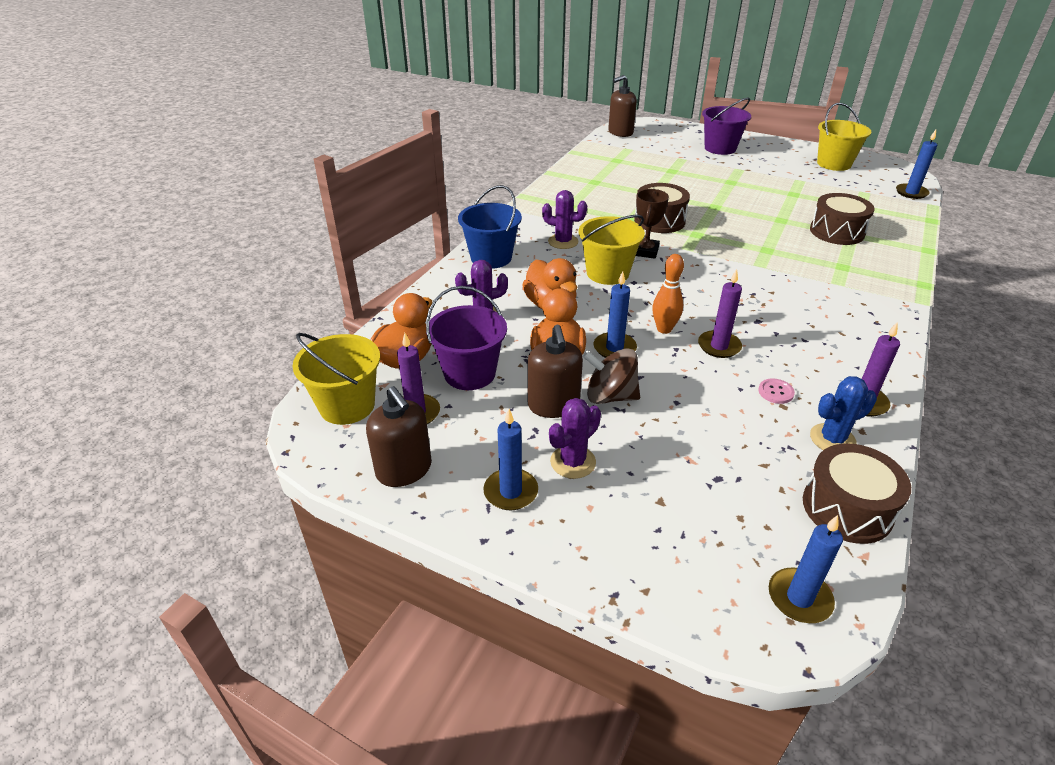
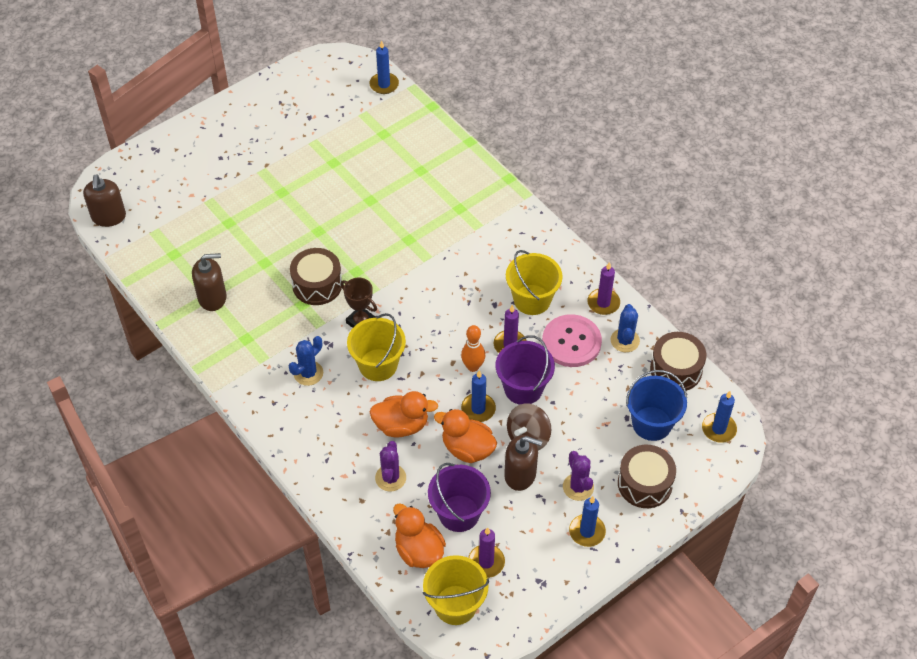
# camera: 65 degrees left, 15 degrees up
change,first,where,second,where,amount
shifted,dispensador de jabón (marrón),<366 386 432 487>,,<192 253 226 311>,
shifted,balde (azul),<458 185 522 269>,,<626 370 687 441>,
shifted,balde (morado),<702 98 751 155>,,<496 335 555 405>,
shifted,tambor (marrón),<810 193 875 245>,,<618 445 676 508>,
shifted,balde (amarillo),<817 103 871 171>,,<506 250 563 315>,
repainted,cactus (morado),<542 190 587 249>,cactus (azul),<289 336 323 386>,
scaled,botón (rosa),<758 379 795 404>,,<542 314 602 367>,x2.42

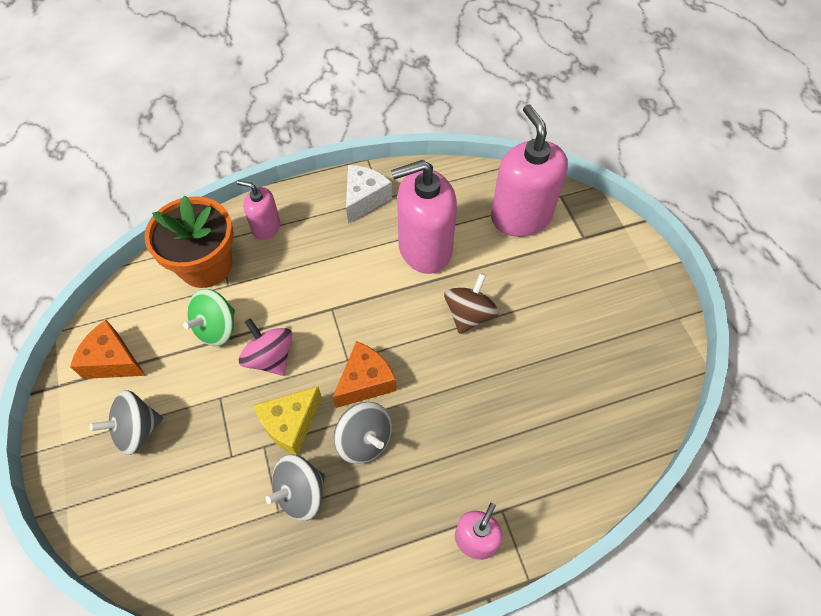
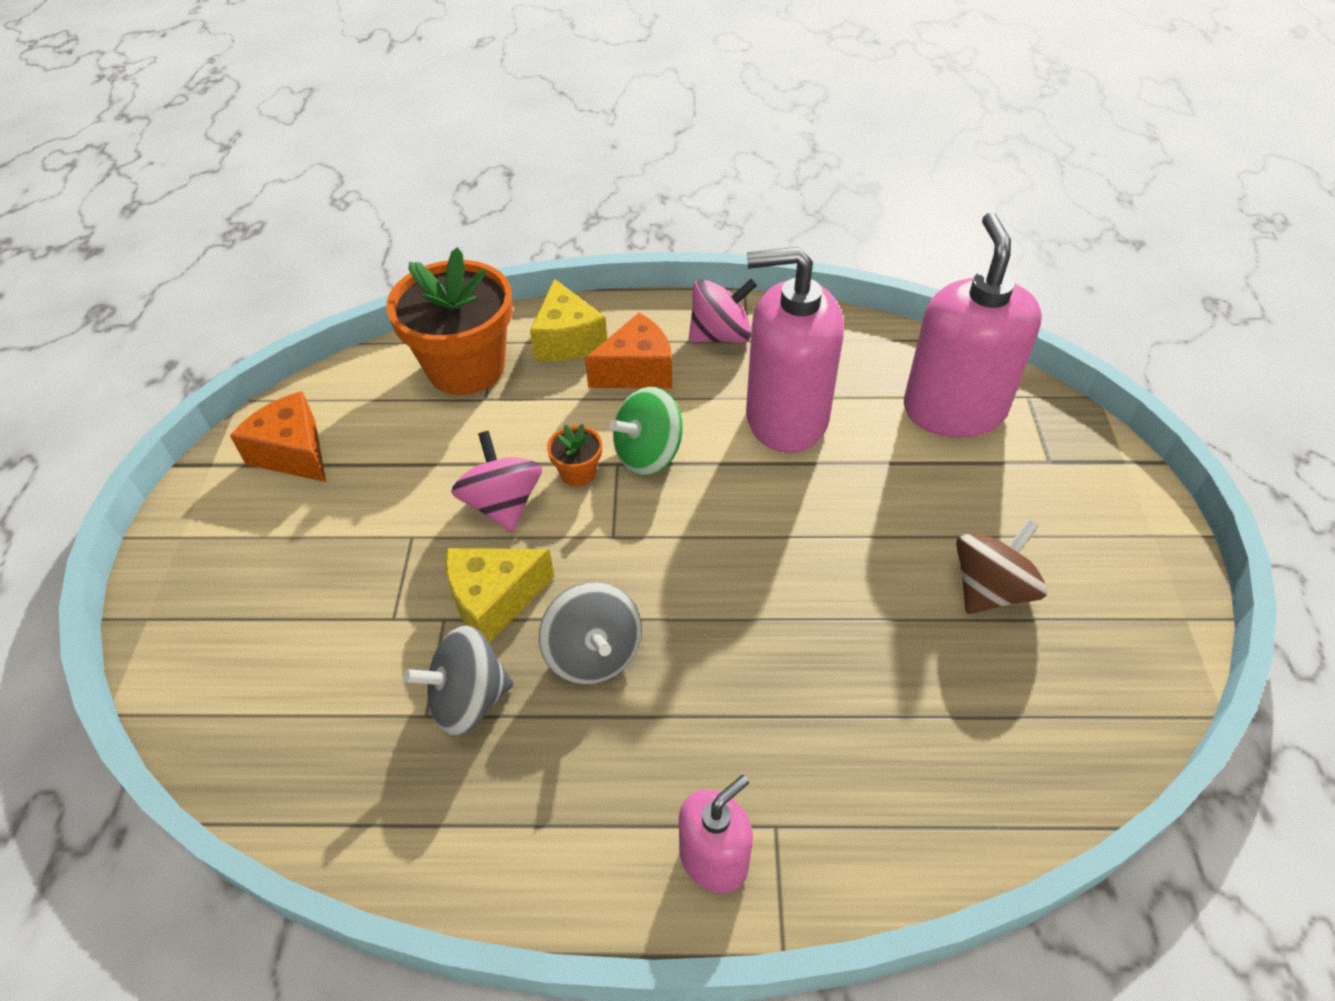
# camera: 20 degrees right, 10 degrees down
change,first,where,second,where,amount
gone,peonza (gris),<90 390 163 455>,,,
new,,,maceta (naranja),<547 424 602 487>,
shifted,peonza (verde),<183 289 235 346>,,<610 387 683 476>,
shifted,queso (naranja),<333 341 397 408>,,<585 313 672 389>,
shifted,peonza (marrón),<444 273 499 334>,,<956 519 1047 614>,
swapped,dispensador de jabón (rosa),<237 180 280 240>,queso (amarillo),<530 279 607 362>,
swapped,queso (blanco),<346 165 392 224>,peonza (rosa),<689 278 757 343>,

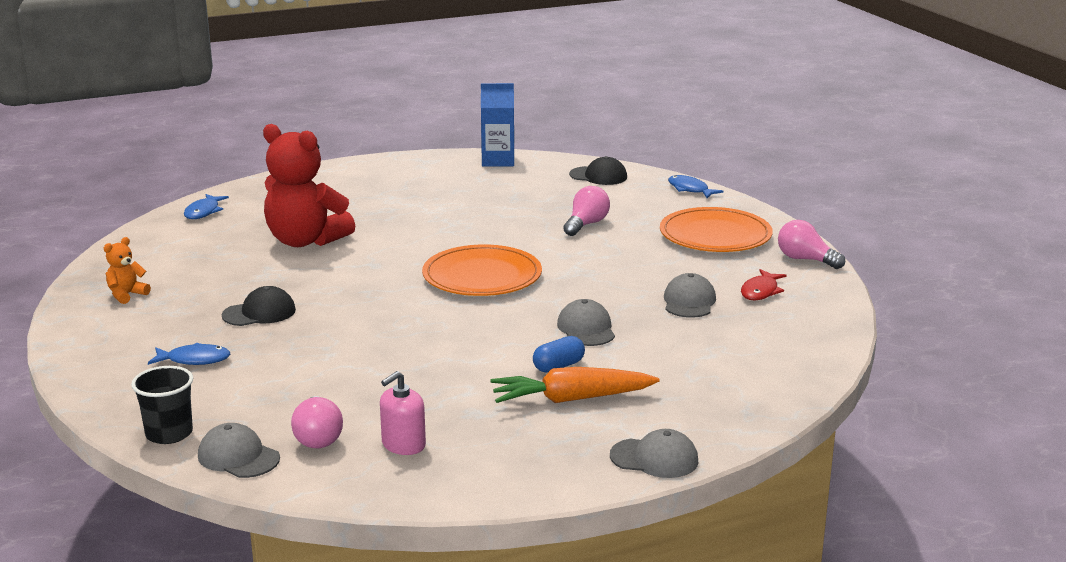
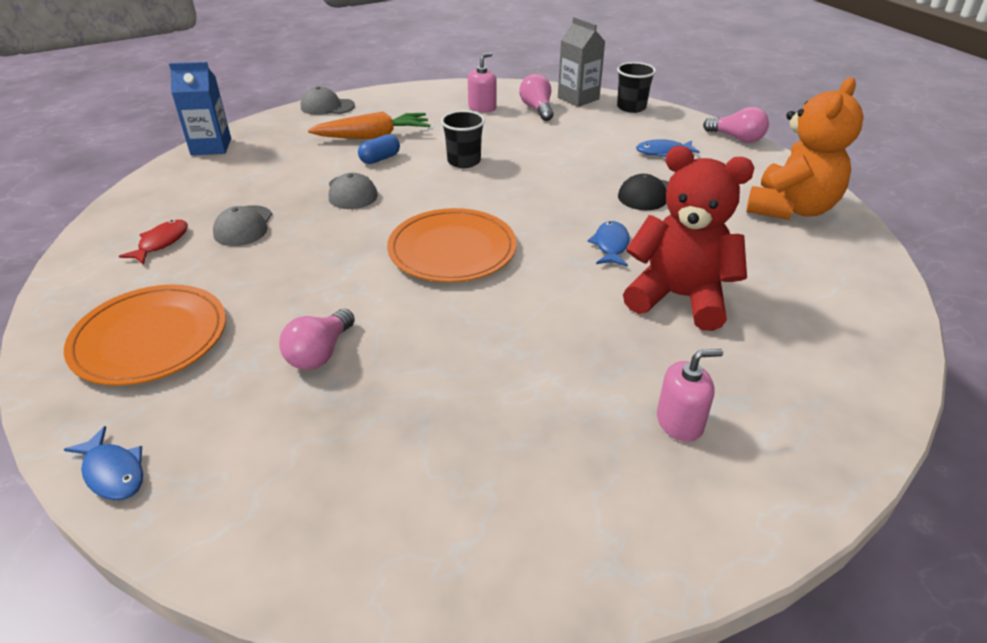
# camera: 175 degrees right, 15 degrees up
change,first,where,second,where,amount
gone,gorra (negro),<569 156 627 185>,,,
new,,,vaso (negro),<441 110 485 168>,
new,,,dispensador de jabón (rosa),<657 349 723 442>,
shifted,pez (azul),<184 194 229 219>,,<587 221 630 267>,
shifted,cartón de leche (azul),<481 83 514 167>,,<169 62 231 155>,
shifted,bombilla (rosa),<778 220 845 269>,,<703 107 769 143>,
swapped,gorra (gris),<198 423 280 478>,cartón de leche (gris),<558 17 605 107>,
scaled,osito (naranja),<104 237 151 304>,,<746 77 864 220>,x2.30

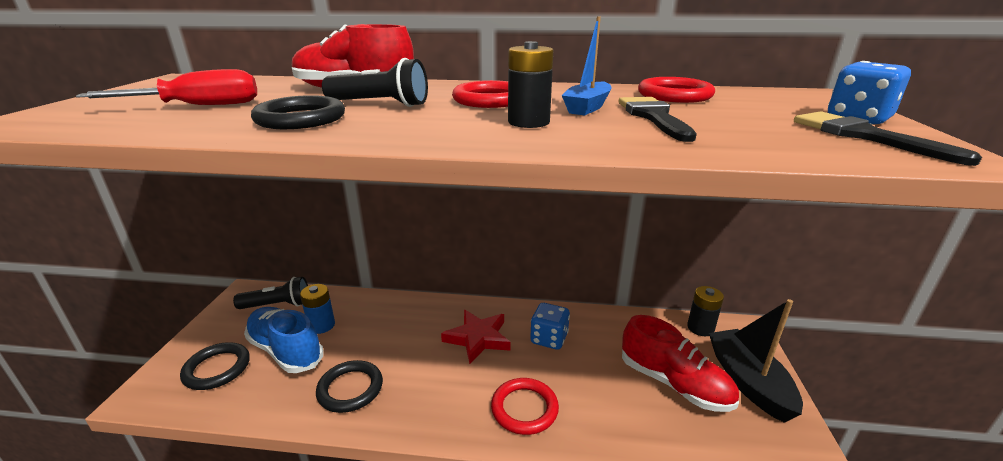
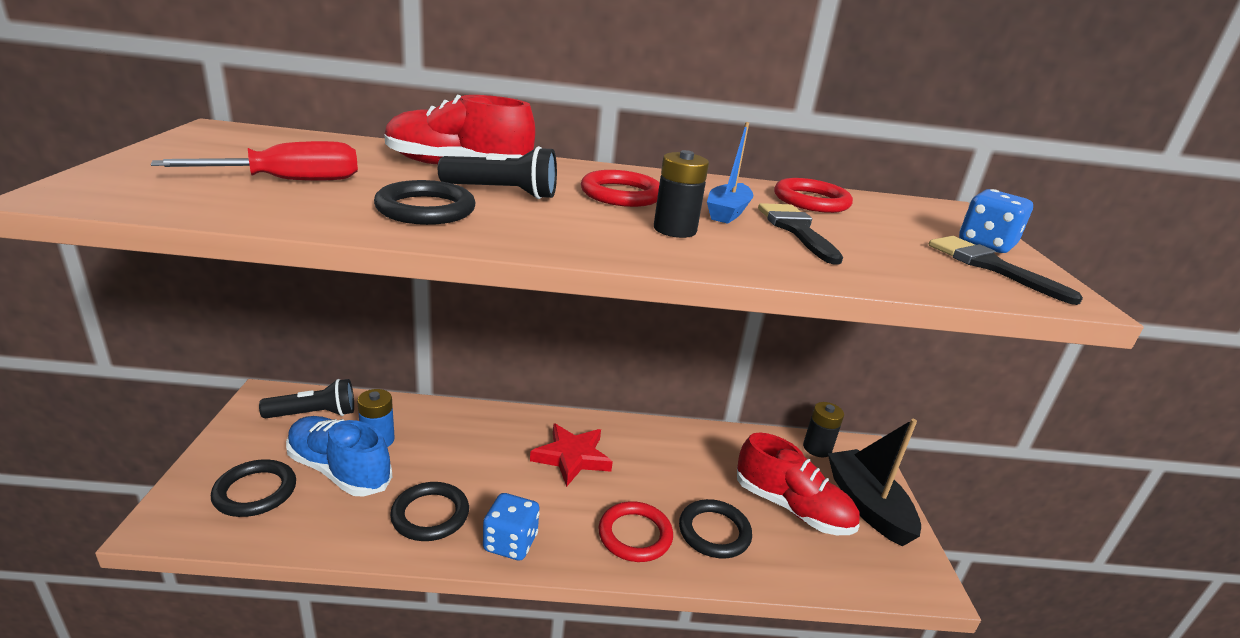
# camera: 10 degrees left, 0 degrees up
change,first,where,second,where,amount
new,,,anillo (negro),<679 499 752 558>,
shifted,dado (azul),<530 303 570 350>,,<483 493 540 561>,

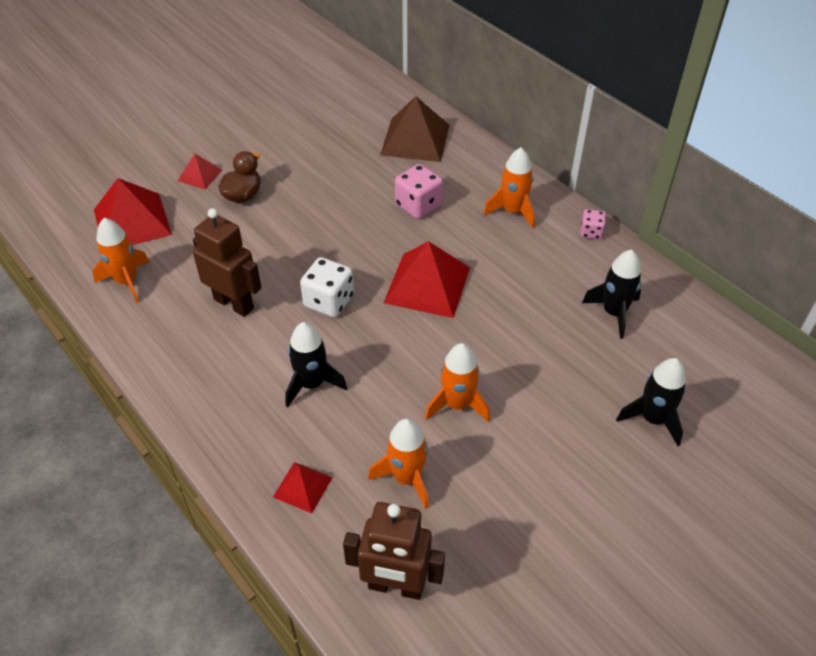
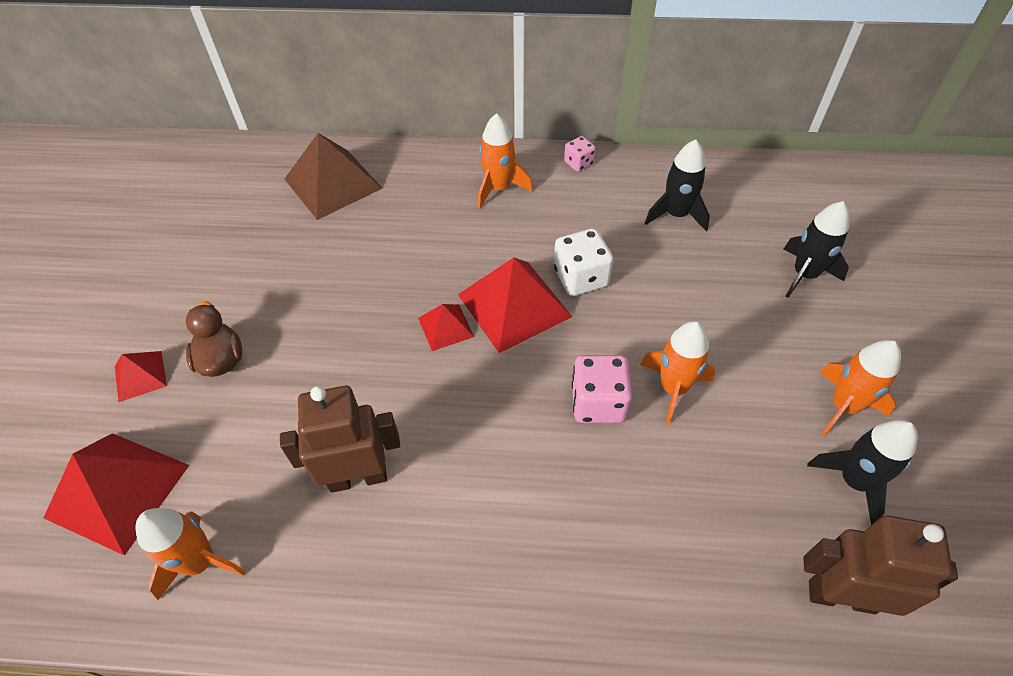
# camera: 45 degrees left, 5 degrees up
change,first,where,second,where,amount
shifted,pirámide (rojo),<273 462 333 513>,,<418 304 474 351>,
shifted,cohete (negro),<285 322 347 407>,,<807 420 918 525>,
shifted,dado (blanco),<300 257 354 317>,,<554 228 614 296>,
shifted,cohete (naranja),<368 418 428 509>,,<819 340 901 436>,
shifted,dado (rosa),<395 164 443 219>,,<572 355 632 423>,
rotated,robot (marrón),<343 502 445 600>,,<803 516 958 616>,135 degrees counterclockwise

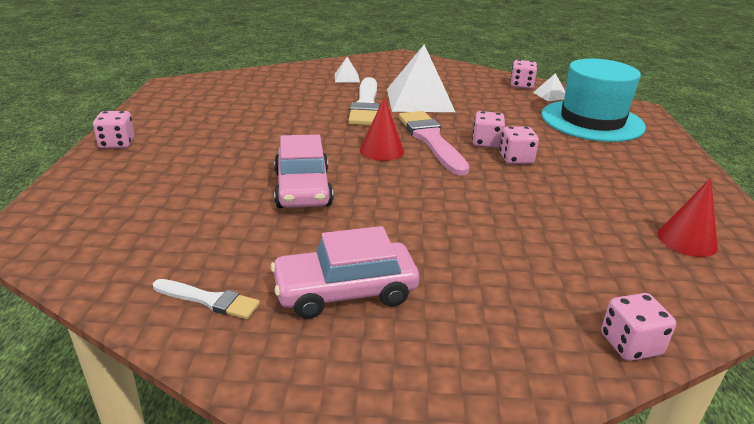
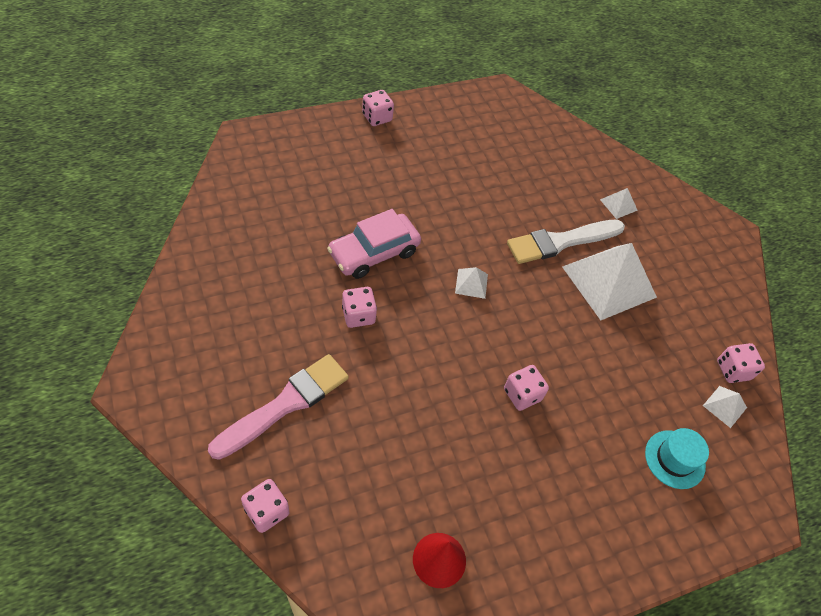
# camera: 60 degrees right, 25 degrees up
change,first,where,second,where,amount
gone,pincel (blanco),<153 279 260 319>,,,
gone,coche (rosa),<271 226 419 319>,,,
shifted,pincel (rosa),<399 111 470 176>,,<208 354 349 460>,
shifted,dado (rosa),<472 111 505 148>,,<342 287 377 328>,
swapped,cono (rojo),<360 97 404 161>,pirámide (blanco),<455 267 488 299>,
scaled,sombrero (turquesa),<541 59 646 142>,,<645 428 709 489>,x0.49

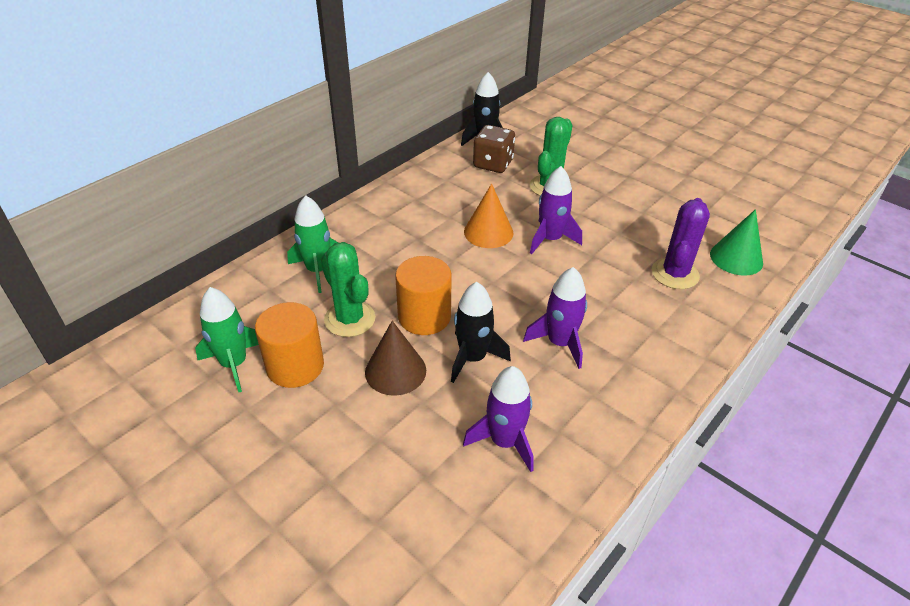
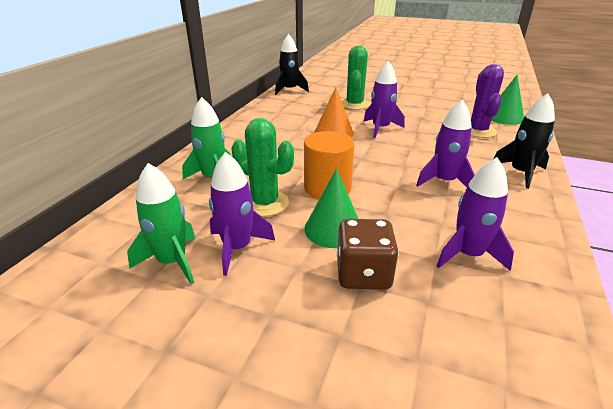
# camera: 20 degrees left, 10 degrees down
change,first,where,second,where,amount
shifted,cohete (negro),<451 282 511 383>,,<494 94 555 189>,
shifted,dado (marrón),<473 125 515 173>,,<337 219 399 290>,
swapped,cilindro (naranja),<255 302 324 388>,cohete (morado),<209 152 275 276>,
repainted,cono (marrón),<365 321 426 396>,cono (verde),<304 169 359 248>,

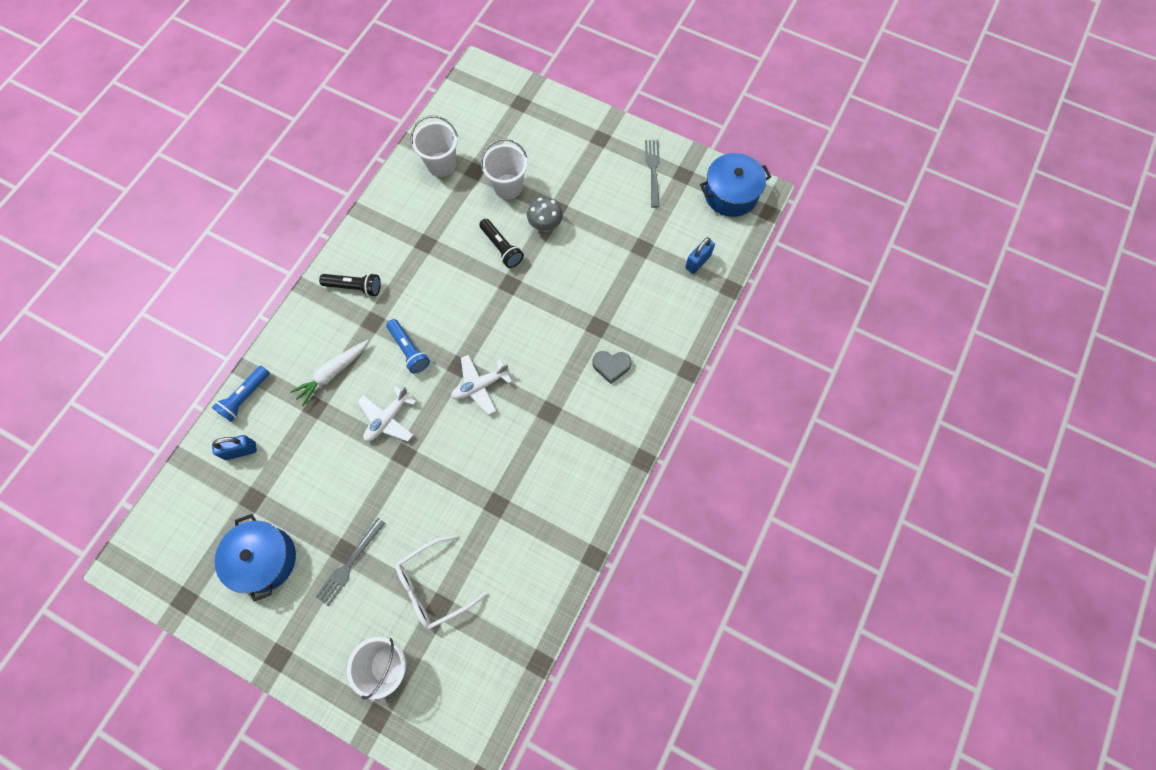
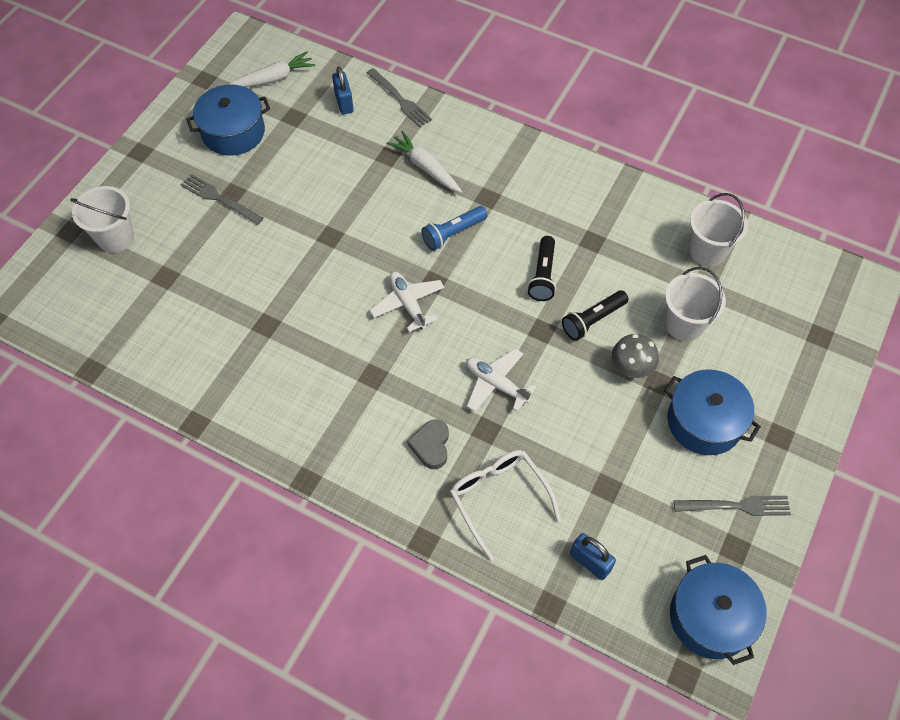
# camera: 90 degrees right, 10 degrees down
change,first,where,second,where,amount
new,,,zanahoria (blanco),<229 52 315 87>,
new,,,olla (azul),<664 369 761 455>,
shifted,lámpara de mano (negro),<319 273 381 297>,,<527 236 556 301>,
shifted,avión (blanco),<357 386 416 442>,,<466 348 537 412>,
shifted,gafas (blanco),<396 535 487 630>,,<450 450 561 560>,
swapped,lámpara de mano (azul),<212 366 270 422>,tenedor (gris),<367 68 432 127>,

